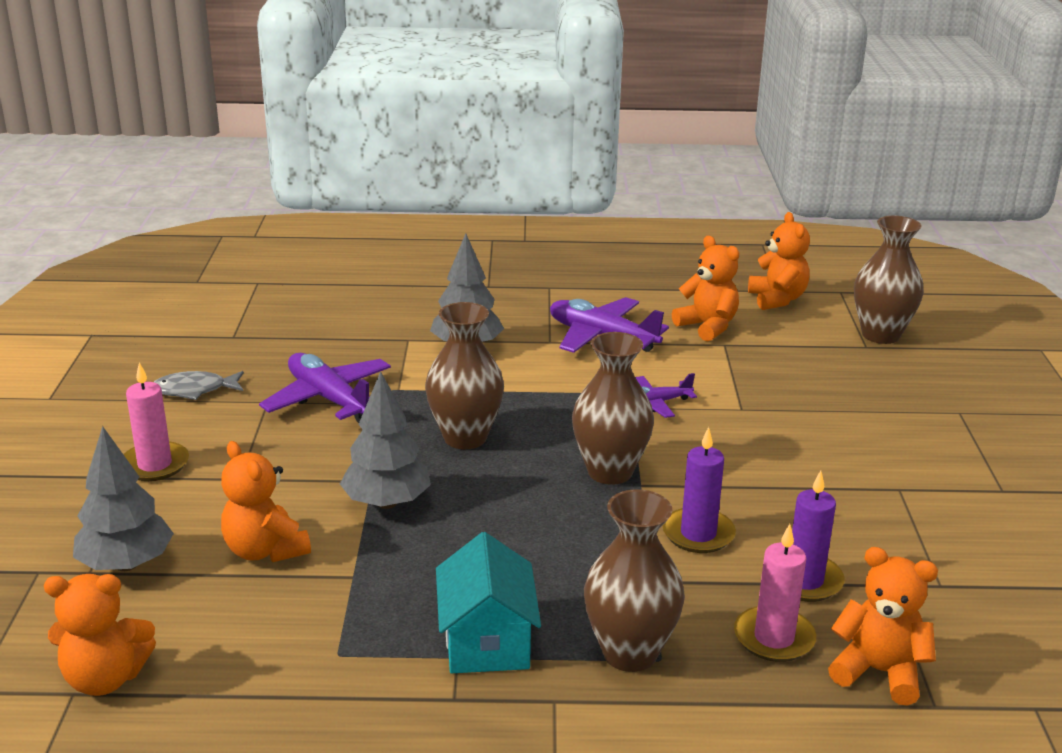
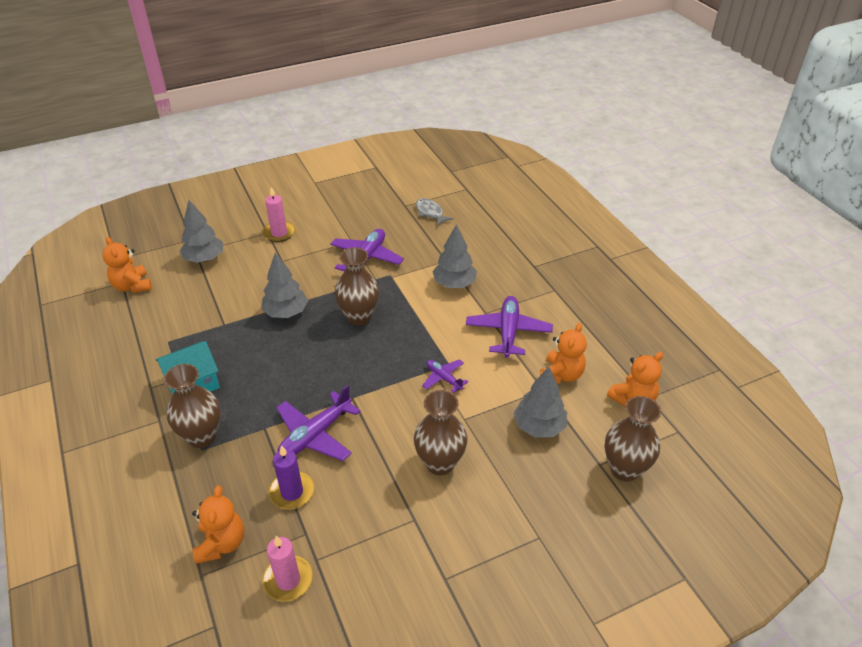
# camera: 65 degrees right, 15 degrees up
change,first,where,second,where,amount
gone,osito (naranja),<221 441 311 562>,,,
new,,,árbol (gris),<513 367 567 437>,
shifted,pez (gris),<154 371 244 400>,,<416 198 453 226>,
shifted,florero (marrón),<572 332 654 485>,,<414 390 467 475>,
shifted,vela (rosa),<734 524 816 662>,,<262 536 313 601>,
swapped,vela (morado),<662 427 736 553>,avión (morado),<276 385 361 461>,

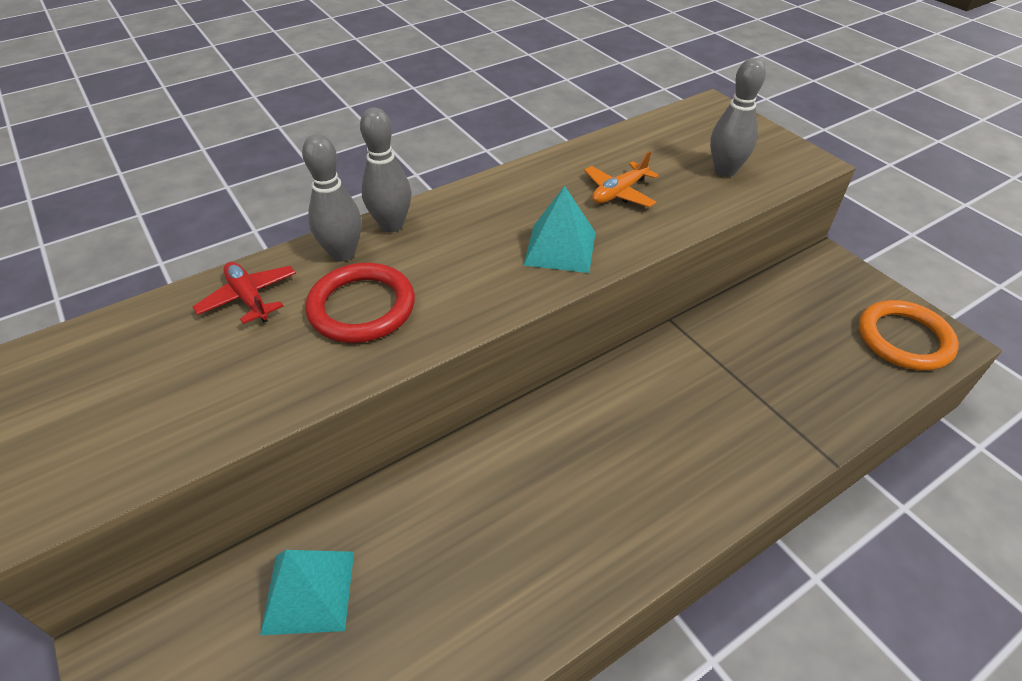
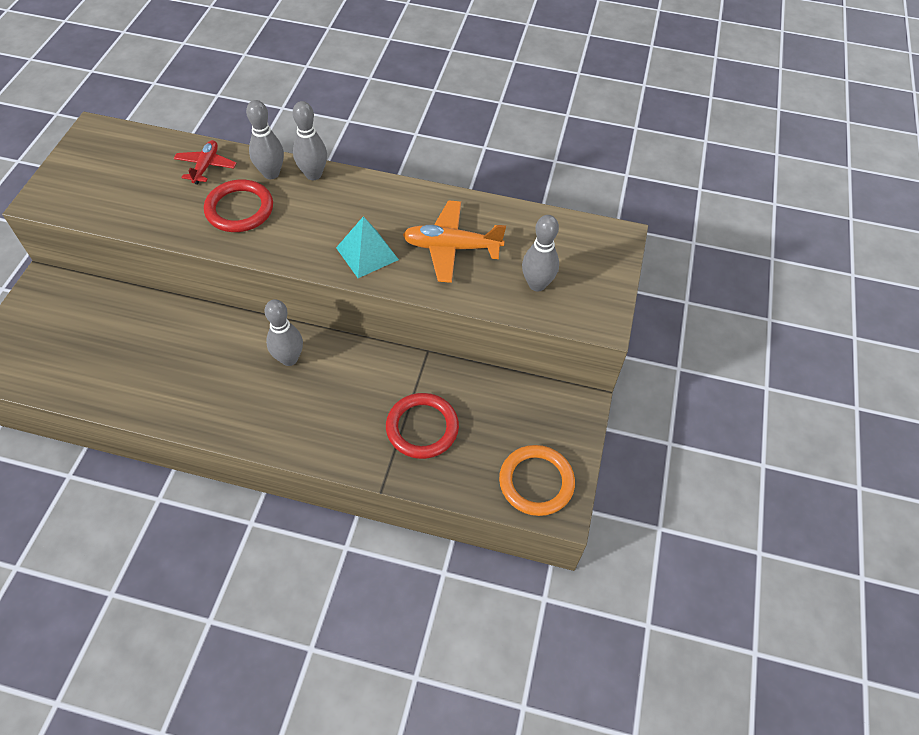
# camera: 45 degrees right, 10 degrees up
change,first,where,second,where,amount
gone,pirámide (turquesa),<260 550 354 635>,,,
new,,,bolo (gris),<265 299 303 366>,
new,,,anillo (rojo),<386 393 459 459>,
scaled,avión (naranja),<584 151 659 207>,,<403 200 506 283>,x1.59

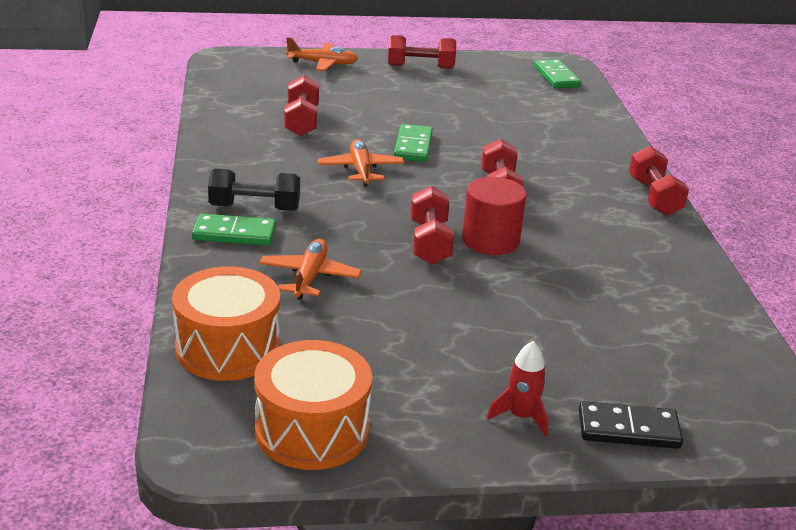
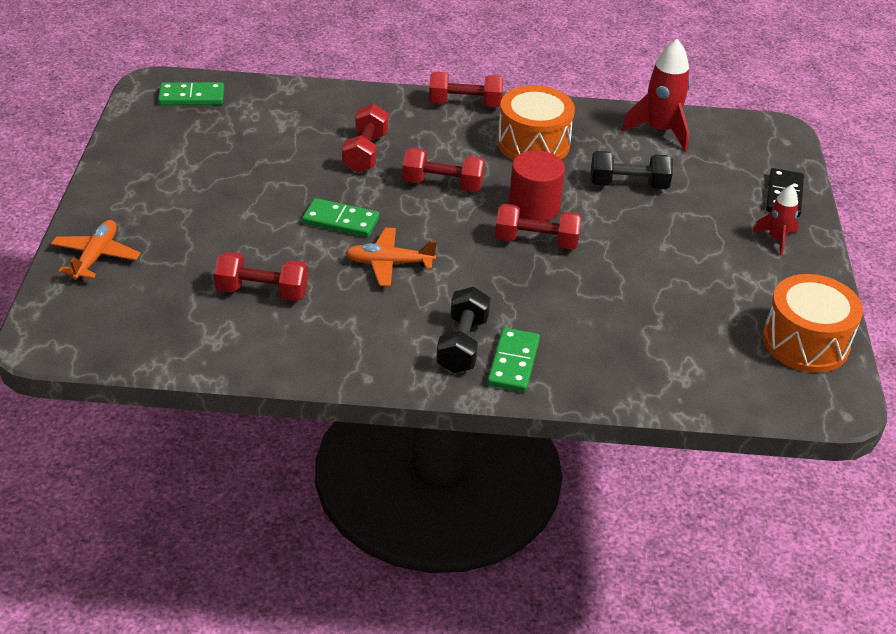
# camera: 80 degrees left, 10 degrees up
change,first,where,second,where,amount
gone,avión (naranja),<259 239 362 300>,,,
new,,,mancuerna (negro),<591 151 673 189>,
new,,,cohete (rojo),<621 39 690 151>,
shifted,tambor (naranja),<172 267 280 381>,,<497 85 575 160>,
shifted,mancuerna (rojo),<388 35 456 69>,,<342 104 389 173>,

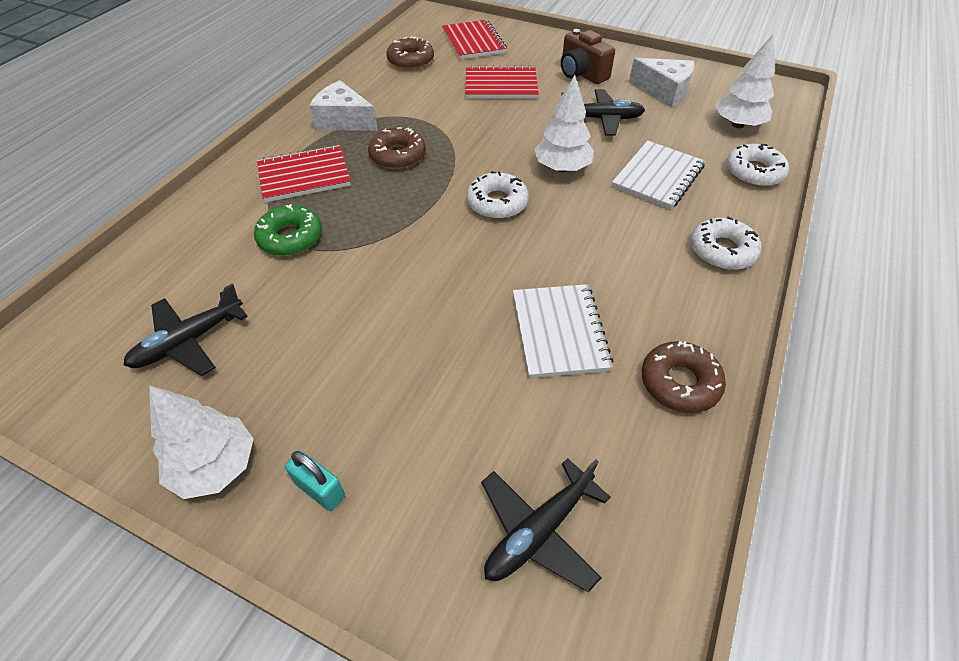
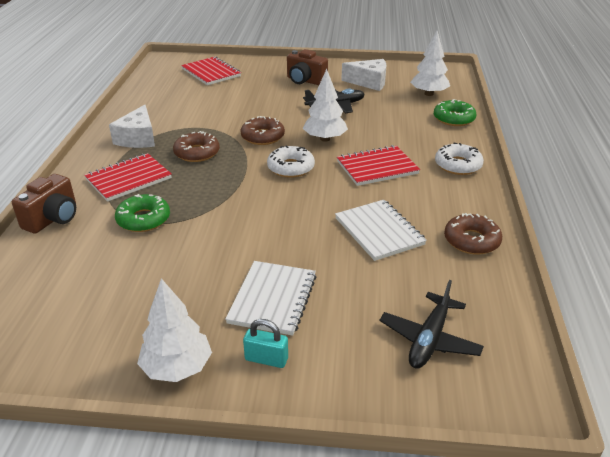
# camera: 20 degrees left, 15 degrees down
change,first,where,second,where,amount
gone,avión (negro),<123 284 248 376>,,,
new,,,cámara (marrón),<12 174 76 234>,
shifted,rosquilla (marrón),<386 36 434 70>,,<241 116 285 145>,
shifted,cuaderno (rojo),<465 65 539 99>,,<337 145 420 186>,
shifted,cuaderno (blanco),<612 141 705 210>,,<225 261 317 336>,
repainted,rosquilla (blanco),<726 143 789 187>,rosquilla (verde),<434 99 476 126>,
rotated,queso (blanco),<309 80 378 131>,,<109 105 155 148>,90 degrees counterclockwise

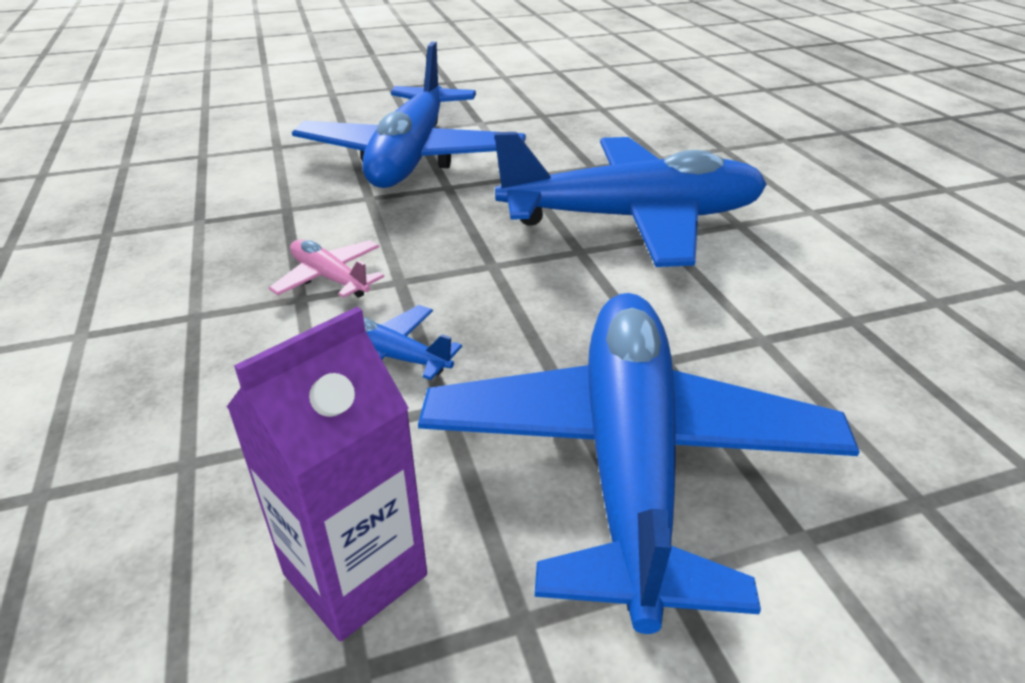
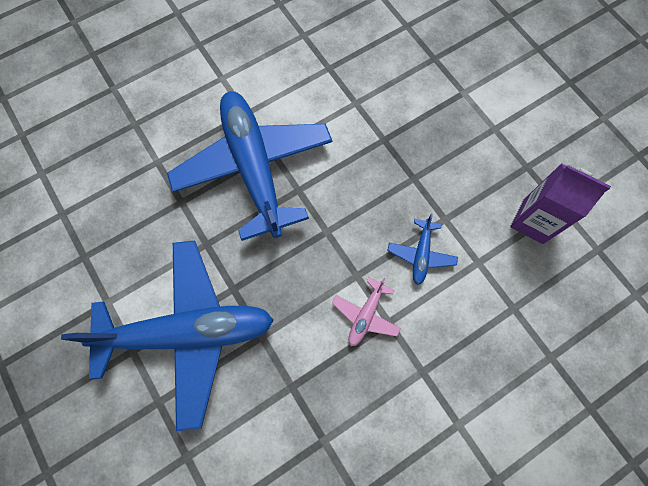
# camera: 105 degrees left, 35 degrees up
change,first,where,second,where,amount
gone,avión (azul),<418 293 860 634>,,,

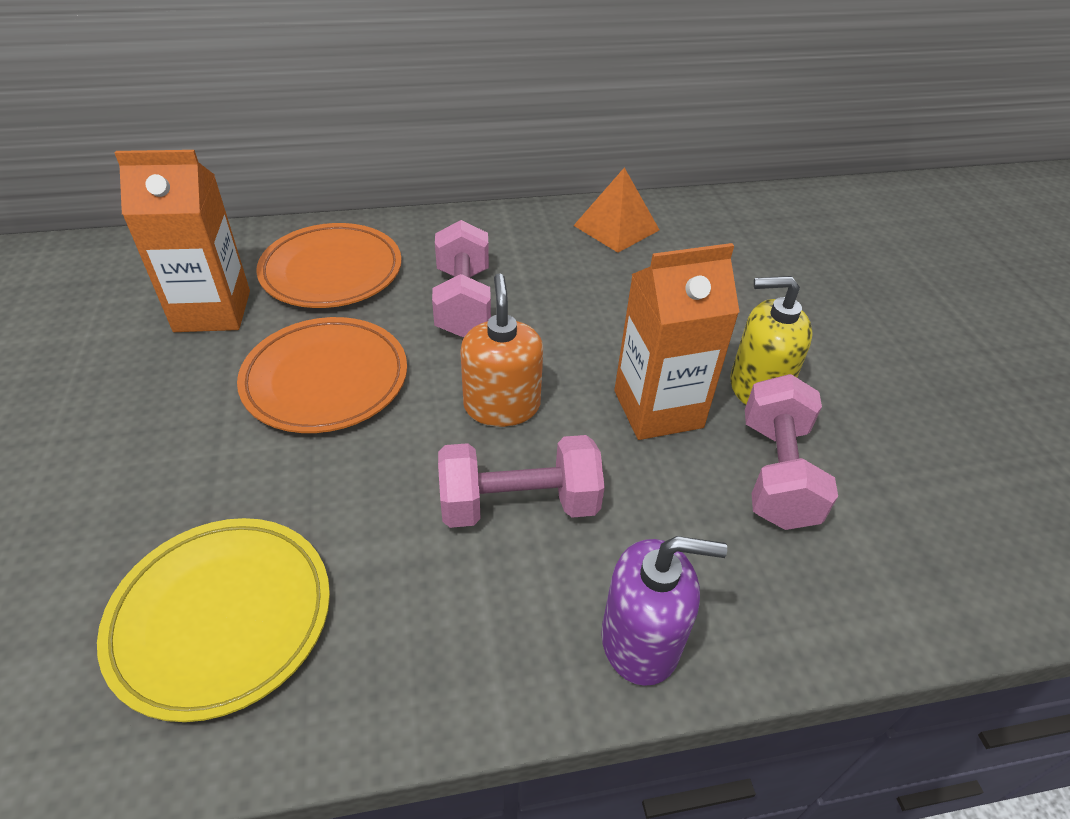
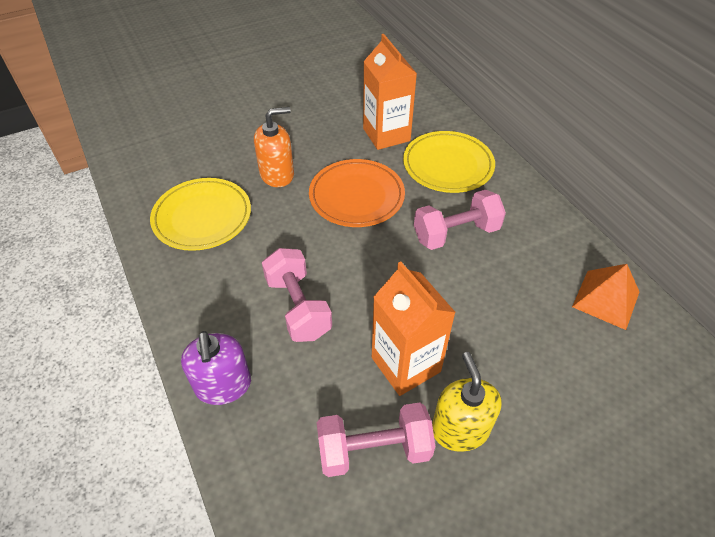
# camera: 75 degrees right, 5 degrees up
change,first,where,second,where,amount
shifted,dispensador de jabón (naranja),<460 273 543 427>,,<254 107 294 187>,
repainted,plato (naranja),<256 223 402 308>,plato (amarillo),<403 131 495 193>,

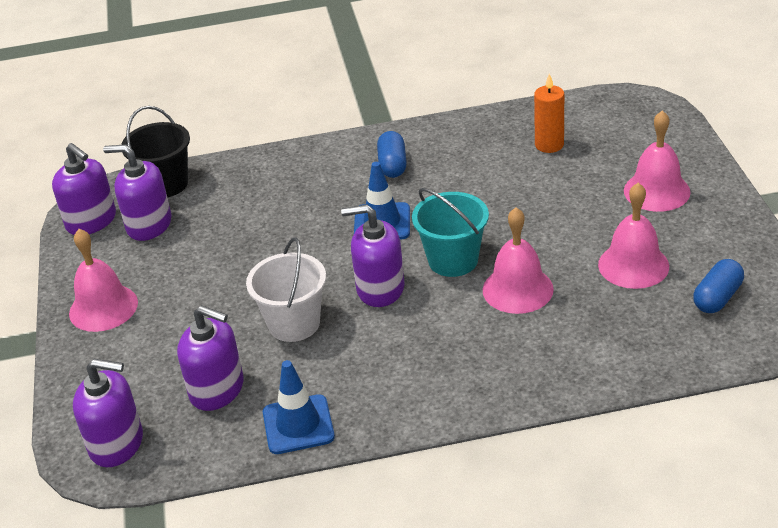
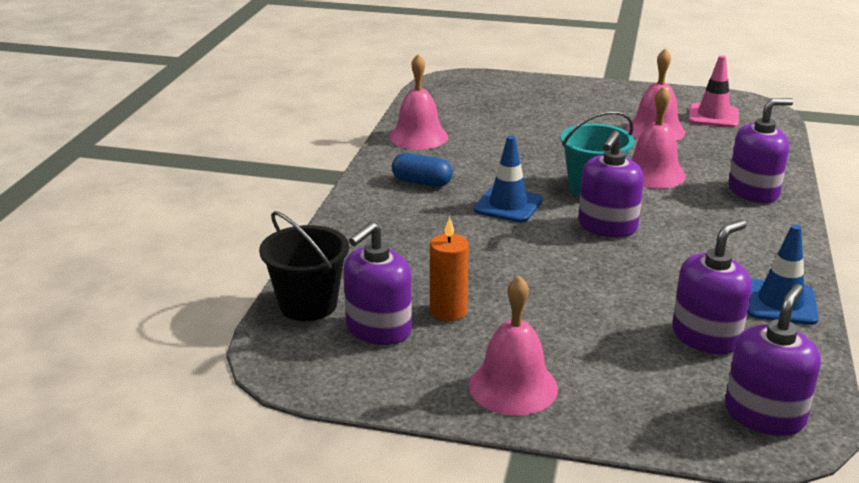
# camera: 70 degrees left, 10 degrees down
change,first,where,second,where,amount
gone,balde (blanco),<246 237 326 342>,,,
shifted,dispensador de jabón (morado),<52 143 116 235>,,<728 98 794 203>,
shifted,vela (naranja),<534 74 564 153>,,<430 216 469 322>,
shifted,campana (rosa),<624 110 690 212>,,<389 54 448 150>,
swapped,cápsula (azul),<693 259 744 313>,cono de tráfico (rosa),<688 55 739 128>,

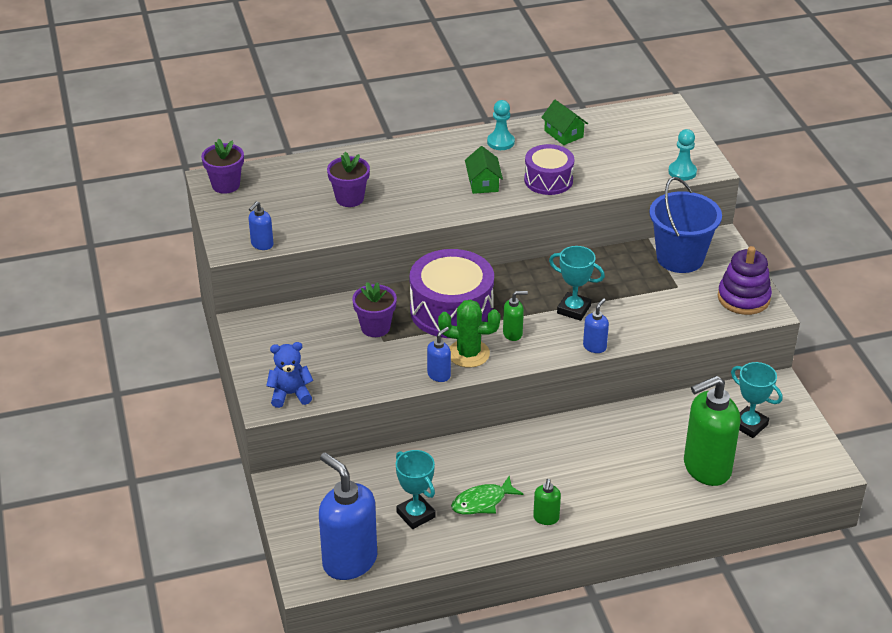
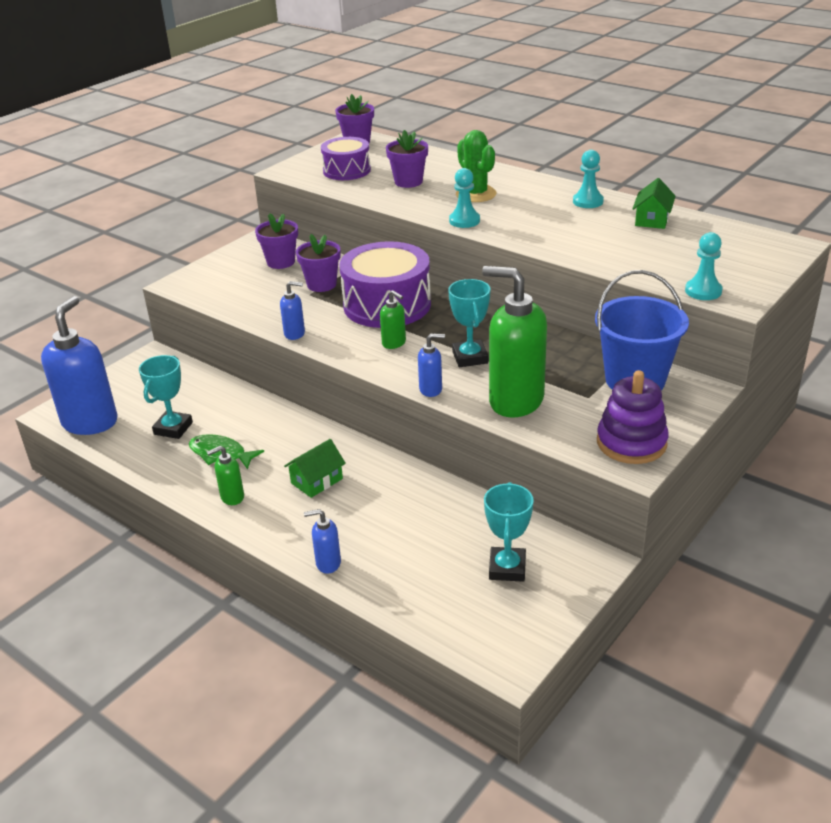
# camera: 55 degrees right, 5 degrees down
change,first,where,second,where,amount
gone,osito (azul),<266 342 313 408>,,,
new,,,maceta (morado),<255 213 298 269>,
new,,,peón (turquesa),<449 168 480 228>,
shifted,dispensador de jabón (azul),<249 201 273 250>,,<304 509 341 574>,
shifted,cactus (verde),<438 300 501 368>,,<456 130 497 202>,
shifted,casa (verde),<465 146 503 194>,,<284 439 346 498>,
shifted,tambor (morado),<524 144 574 195>,,<321 137 371 180>,
shifted,dispensador de jabón (verde),<684 375 741 486>,,<482 266 547 417>,

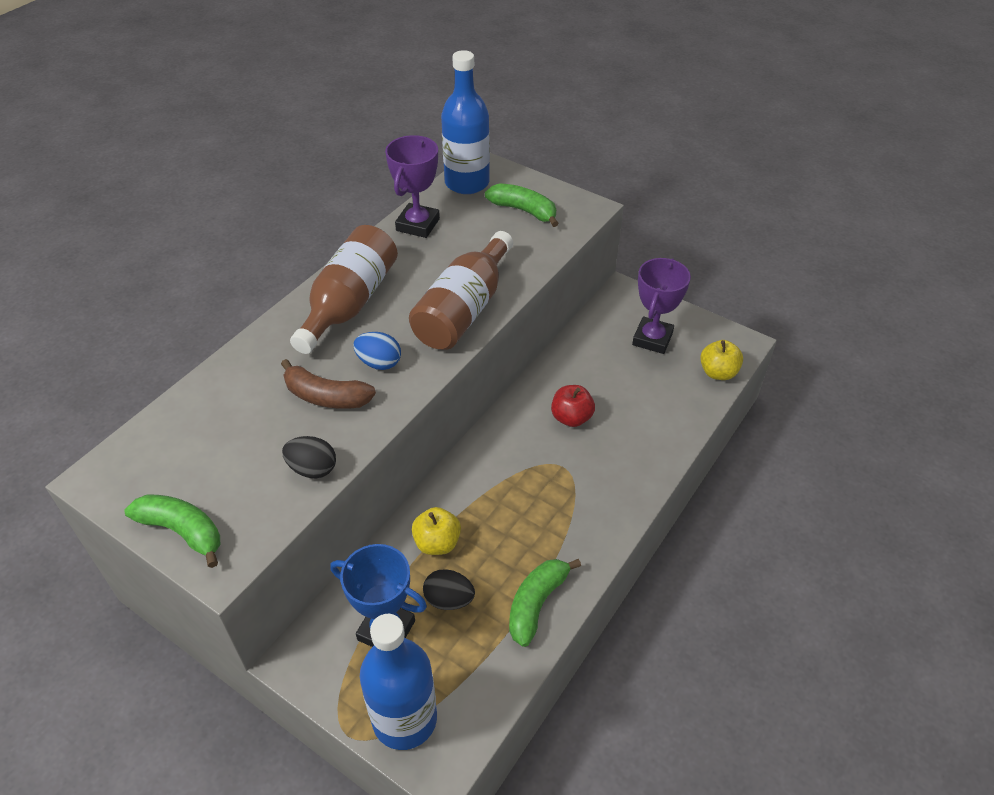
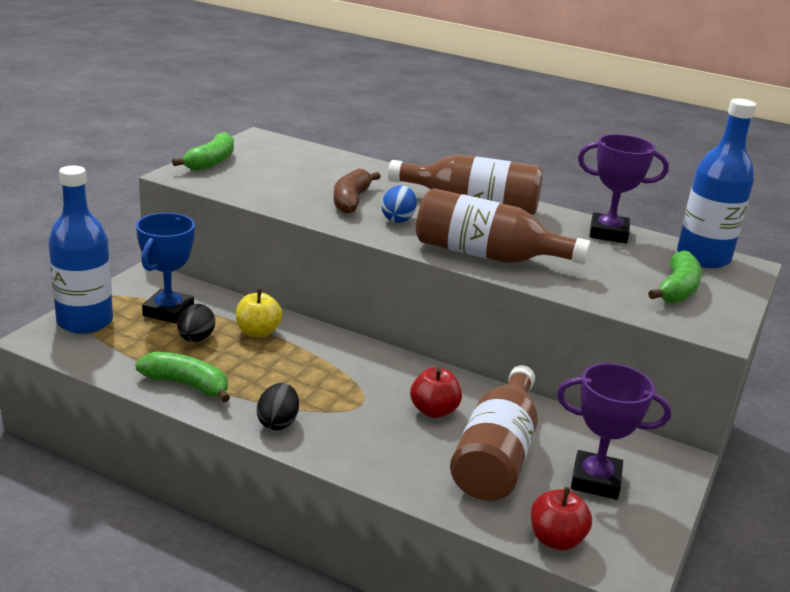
# camera: 80 degrees right, 20 degrees down
change,first,where,second,where,amount
new,,,botella (marrón),<450 365 538 501>,
shifted,huevo (negro),<282 436 336 478>,,<257 383 299 430>,
repainted,manzana (amarillo),<700 340 743 380>,manzana (rojo),<531 487 592 550>,

